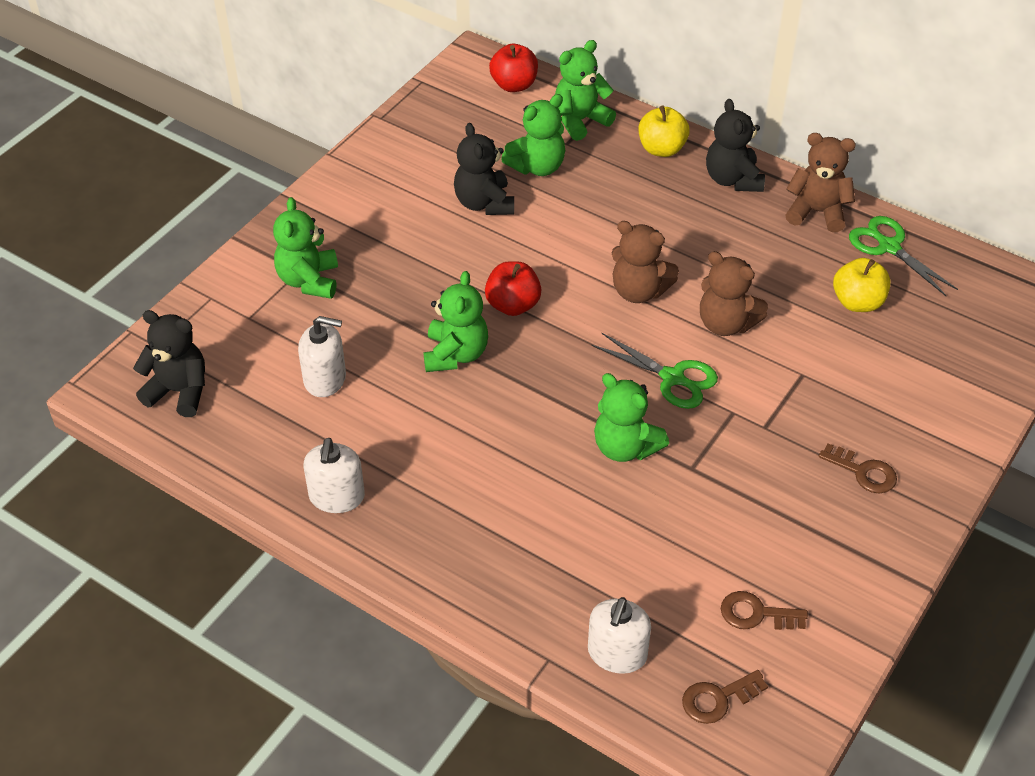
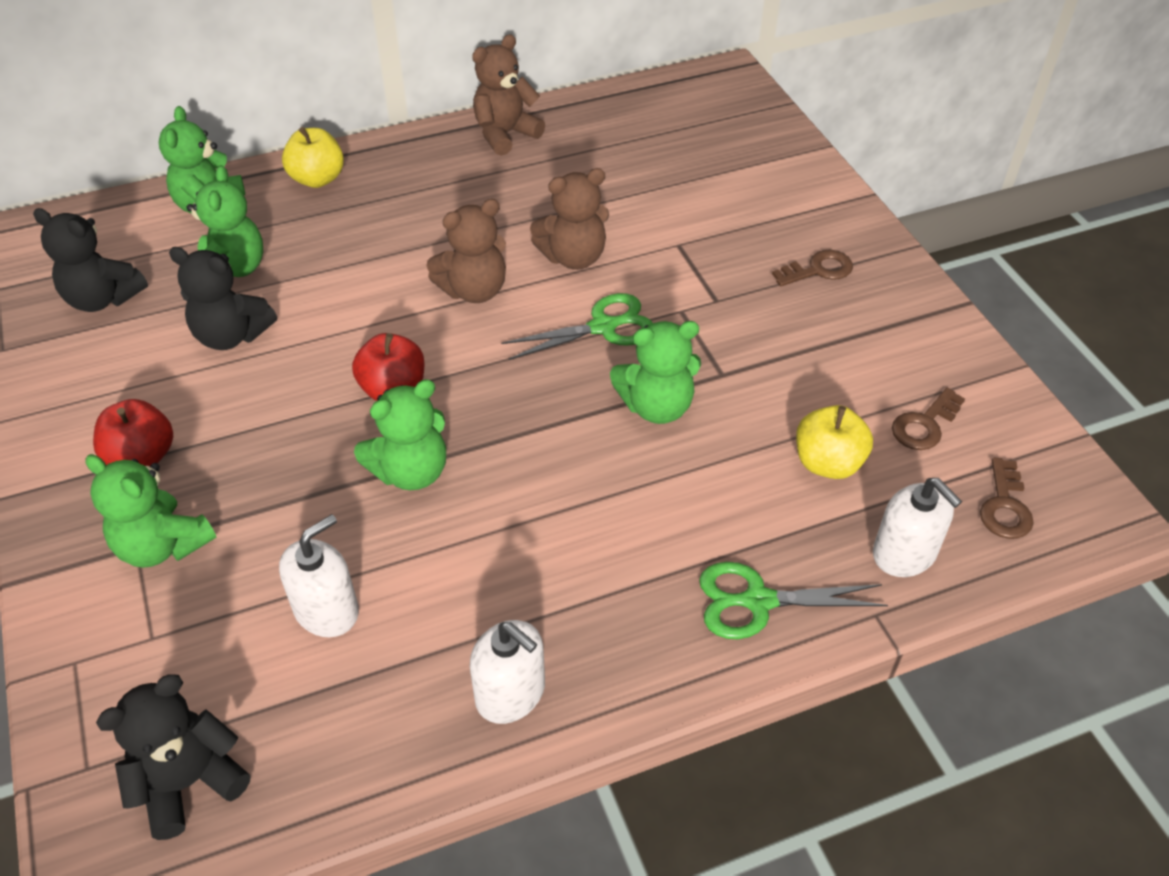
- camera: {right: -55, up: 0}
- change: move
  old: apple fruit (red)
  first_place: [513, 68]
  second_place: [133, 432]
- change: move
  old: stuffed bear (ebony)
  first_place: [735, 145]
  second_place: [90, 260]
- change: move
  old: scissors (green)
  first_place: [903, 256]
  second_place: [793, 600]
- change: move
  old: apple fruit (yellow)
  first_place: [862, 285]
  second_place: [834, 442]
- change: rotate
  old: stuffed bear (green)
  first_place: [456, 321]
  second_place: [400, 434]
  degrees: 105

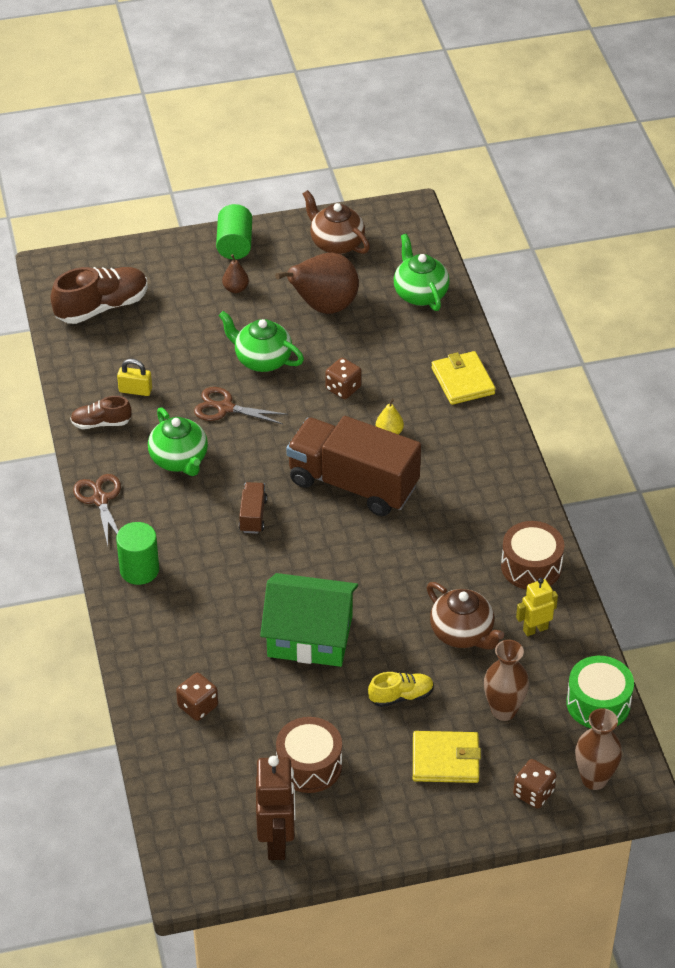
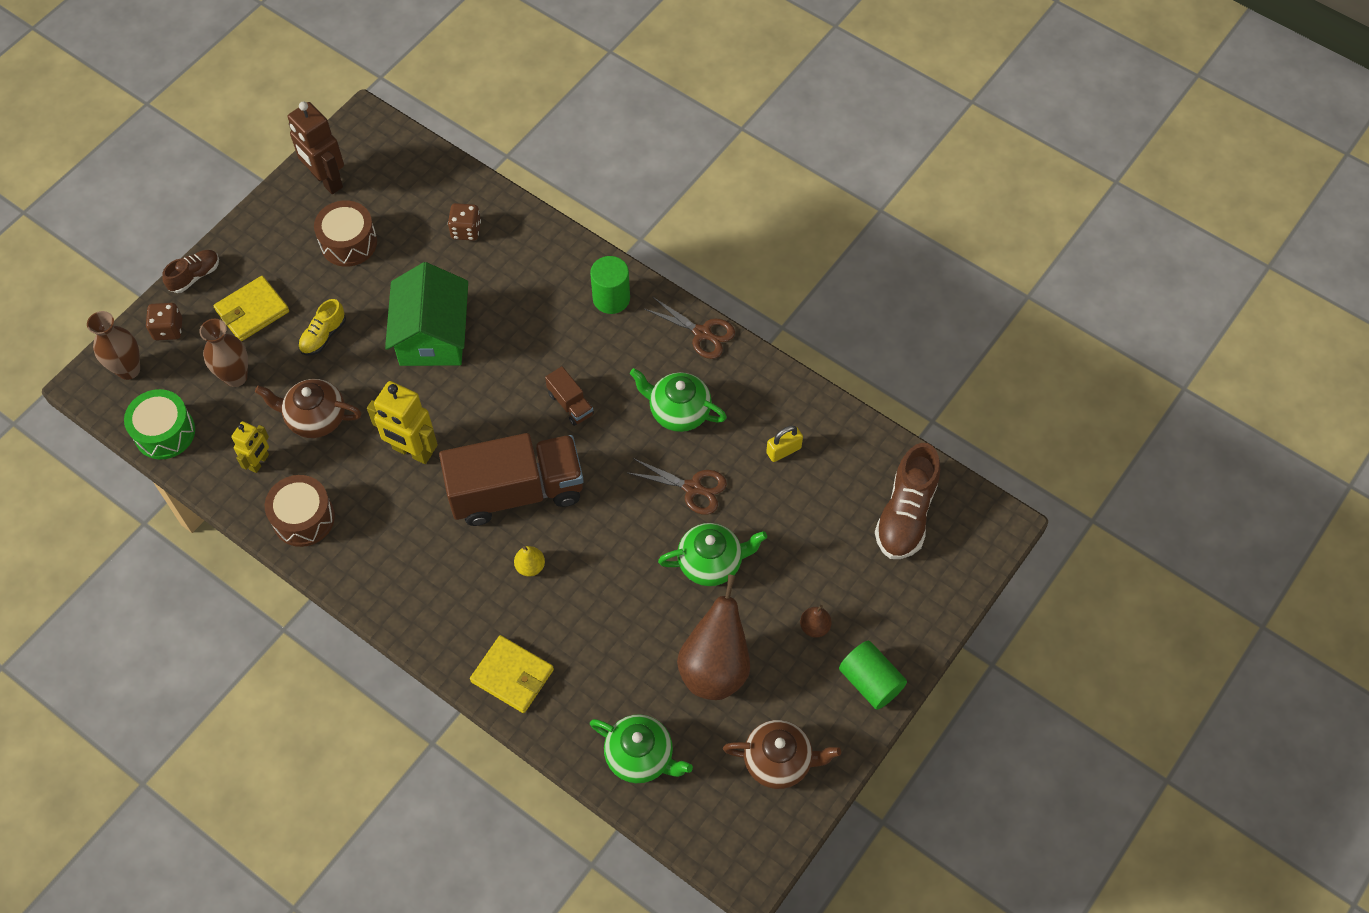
- camera: {right: 140, up: 15}
- change: delete
  old: die (russet)
  first_place: [343, 378]
- change: rotate
  old: scissors (russet)
  first_place: [241, 405]
  second_place: [677, 486]
  degrees: 45
- change: move
  old: sneaker (russet)
  first_place: [100, 412]
  second_place: [191, 271]
- change: rotate
  old: toy house (green)
  first_place: [309, 620]
  second_place: [426, 314]
  degrees: -60
- change: insert
  new: toy robot (yellow)
  second_place: [402, 422]

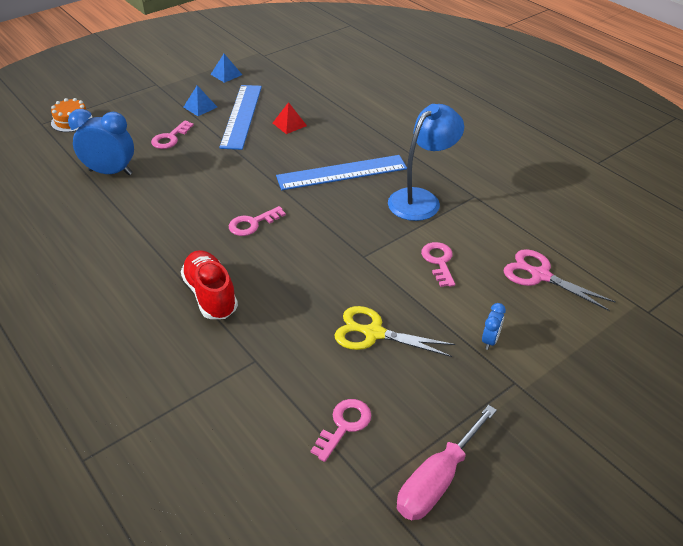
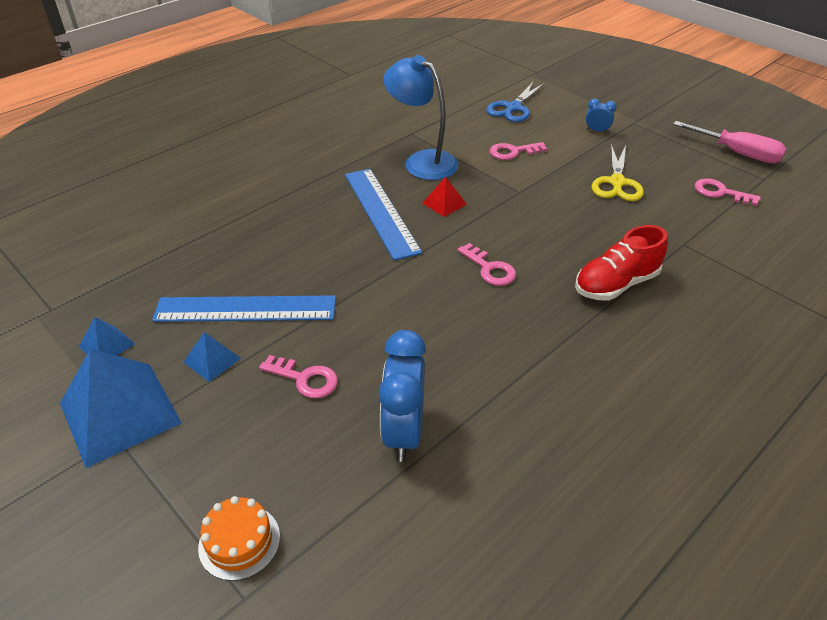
- camera: {right: -95, up: 0}
- change: move
  old: solid pyramid (red)
  first_place: [290, 118]
  second_place: [445, 197]
- change: recolor
  old: scissors (rosy)
  new: scissors (royal blue)
  first_place: [560, 280]
  second_place: [515, 101]
- change: insert
  new: solid pyramid (royal blue)
  second_place: [121, 408]

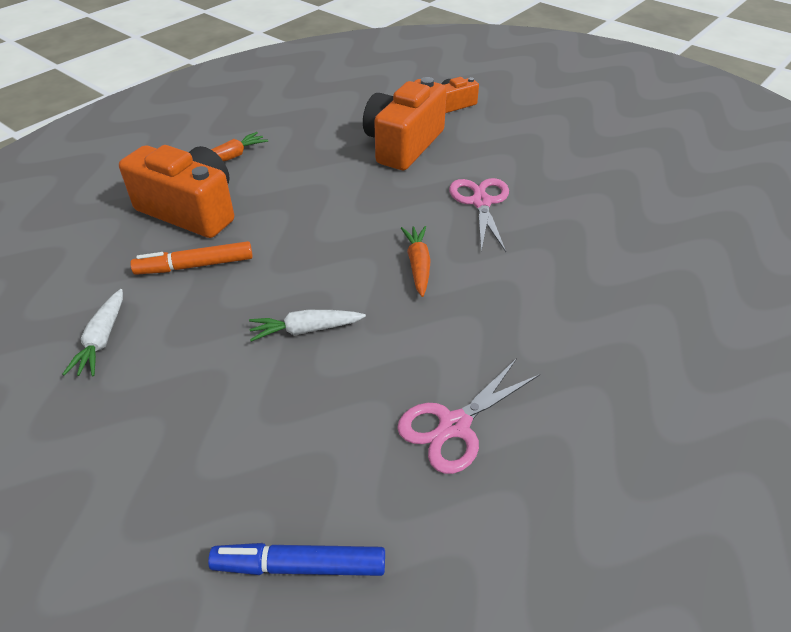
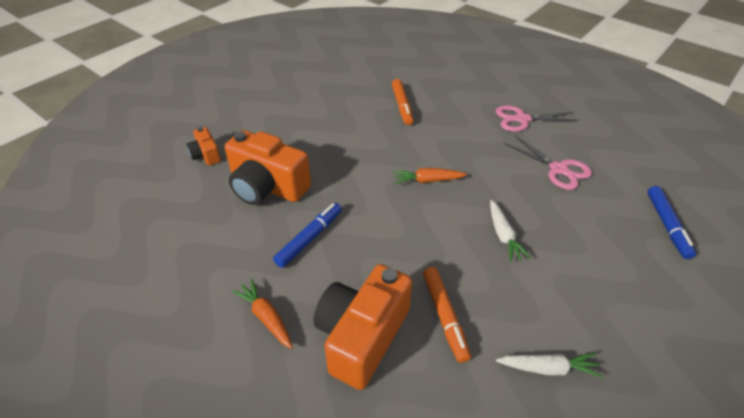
- camera: {right: -90, up: 0}
- change: move
  old: scissors (rosy)
  first_place: [479, 215]
  second_place: [537, 118]
- change: insert
  new: marker pen (bright orange)
  second_place: [403, 102]
- change: insert
  new: marker pen (royal blue)
  second_place: [307, 235]

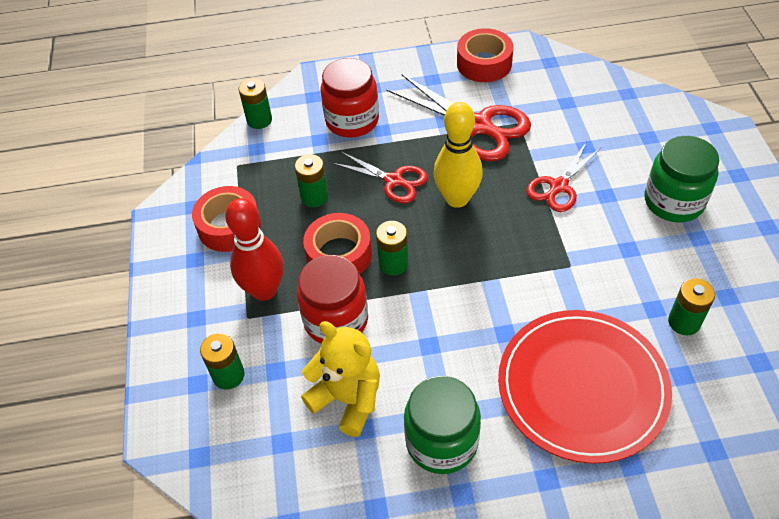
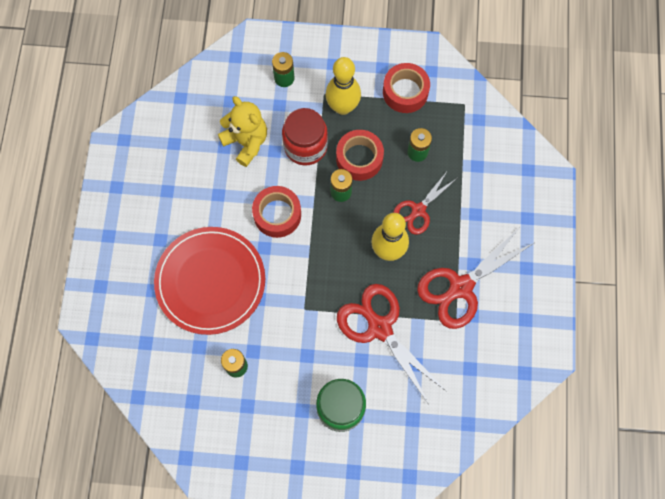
- camera: {right: 100, up: 20}
- change: move
  old: tape (red)
  first_place: [485, 55]
  second_place: [276, 212]
- change: delete
  old: jam jar (red)
  first_place: [350, 98]
- change: delete
  old: battery (green)
  first_place: [255, 103]
- change: resize
  old: scissors (red)
  first_place: [563, 177]
  second_place: [391, 343]
  factor: 1.64
- change: recolor
  old: tenpin (red)
  new: tenpin (yellow)
  first_place: [254, 249]
  second_place: [343, 86]
- change: rotate
  old: stuffed bear (yellow)
  first_place: [340, 379]
  second_place: [242, 131]
  degrees: -90
- change: delete
  old: jam jar (green)
  first_place: [442, 425]

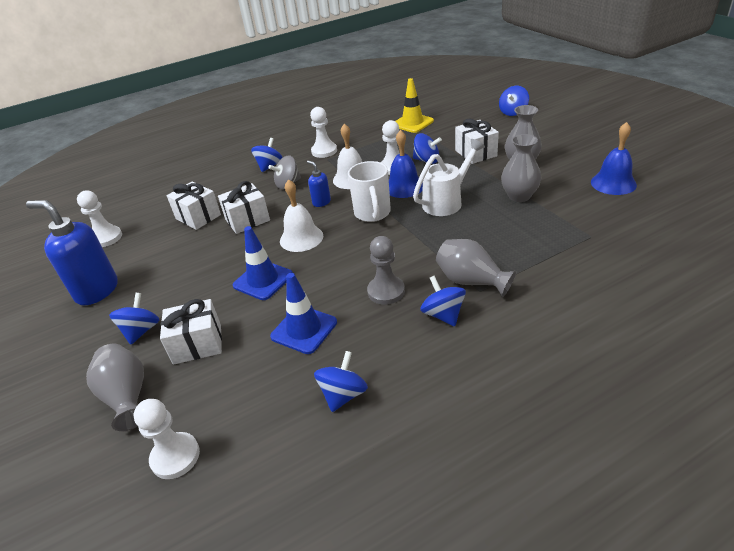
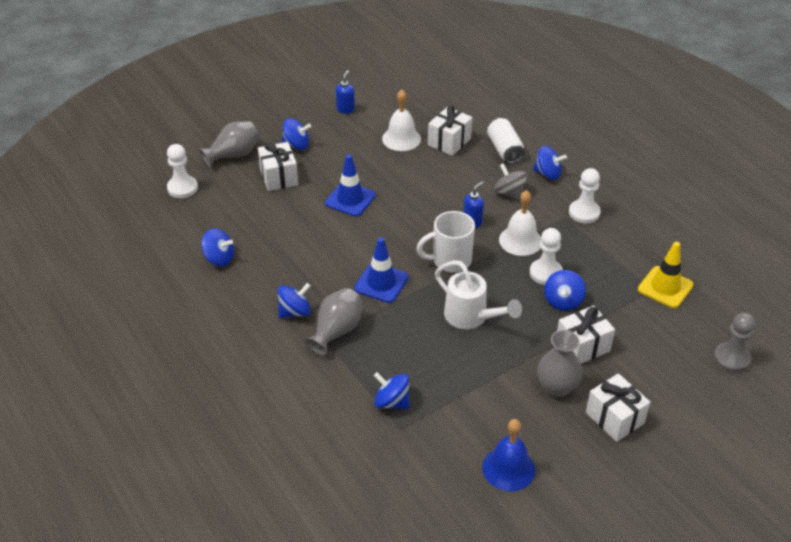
- camera: {right: 80, up: 5}
- change: move
  old: whirligig (royal blue)
  first_place: [514, 101]
  second_place: [391, 390]
- change: delete
  old: bell (royal blue)
  first_place: [406, 164]
- change: delete
  old: tall vase (ash-grey)
  first_place: [521, 168]
- change: move
  old: bell (white)
  first_place: [301, 215]
  second_place: [401, 120]
- change: move
  old: gift (white)
  first_place: [244, 207]
  second_place: [618, 407]
- change: delete
  old: pawn (white)
  first_place: [99, 219]
- change: resize
  old: soap dispenser (royal blue)
  first_place: [72, 252]
  second_place: [345, 92]
  factor: 0.49
- change: move
  old: pawn (ash-grey)
  first_place: [386, 270]
  second_place: [734, 343]
- change: move
  old: road cone (royal blue)
  first_place: [303, 313]
  second_place: [381, 270]
- change: insert
  new: tin (white)
  second_place: [505, 140]

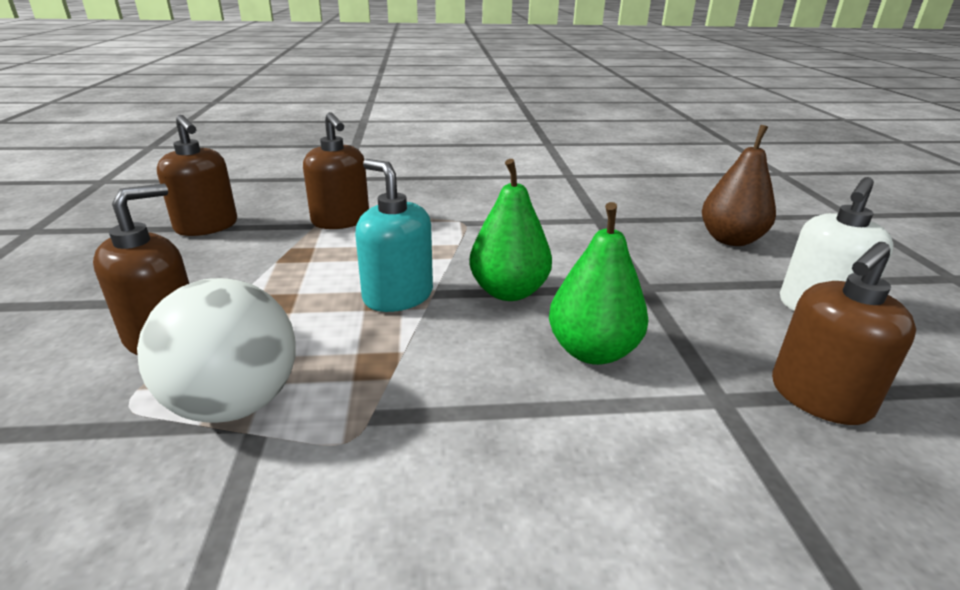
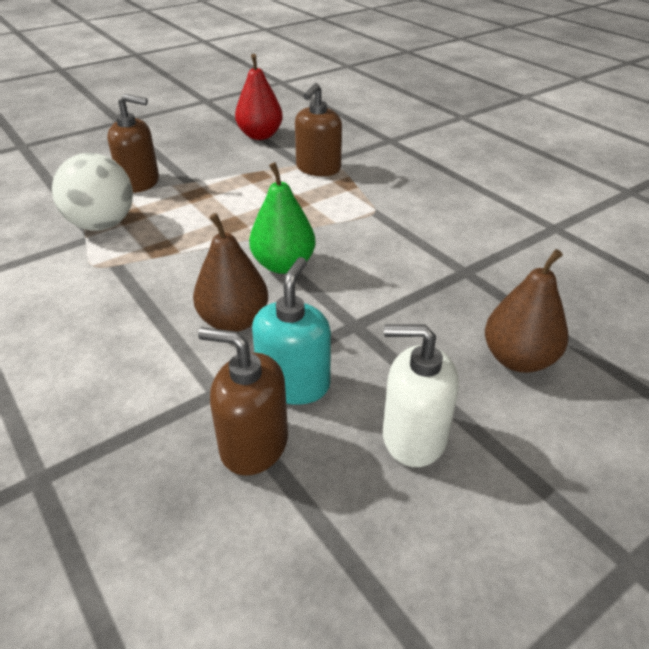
- camera: {right: 60, up: 10}
- change: replace
  old: soap dispenser (russet)
  new: pear fruit (red)
  first_place: [197, 175]
  second_place: [259, 97]
- change: move
  old: soap dispenser (teal)
  first_place: [394, 235]
  second_place: [291, 331]
- change: recolor
  old: pear fruit (green)
  new: pear fruit (russet)
  first_place: [599, 283]
  second_place: [230, 272]

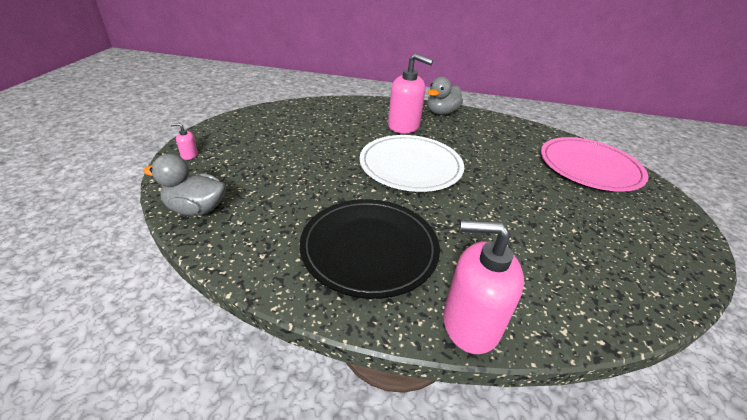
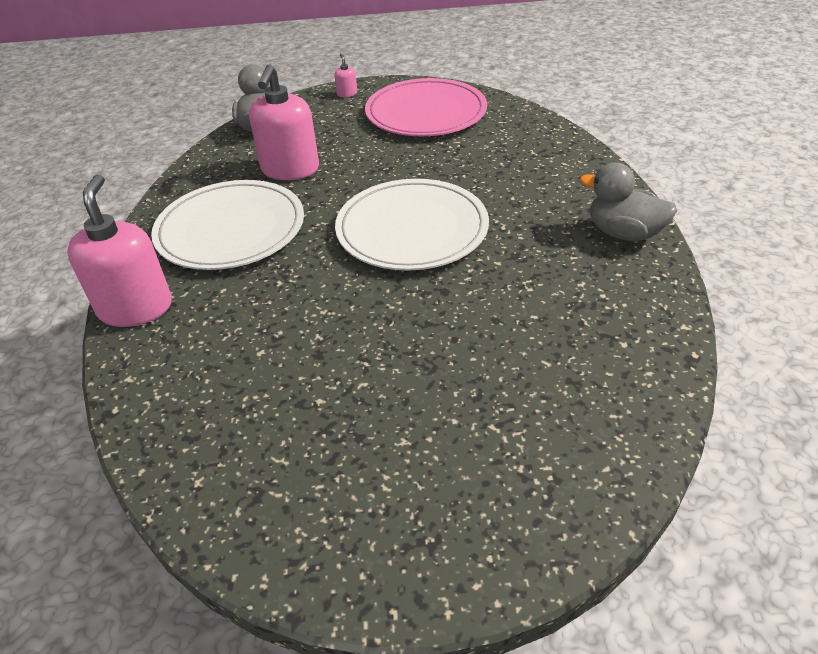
- camera: {right: 80, up: 5}
- change: move
  old: soap dispenser (rosy)
  first_place: [410, 93]
  second_place: [284, 122]
- change: move
  old: dinner plate (rosy)
  first_place: [594, 164]
  second_place: [426, 107]
- change: recolor
  old: dinner plate (ebony)
  new: dinner plate (white)
  first_place: [369, 249]
  second_place: [227, 225]

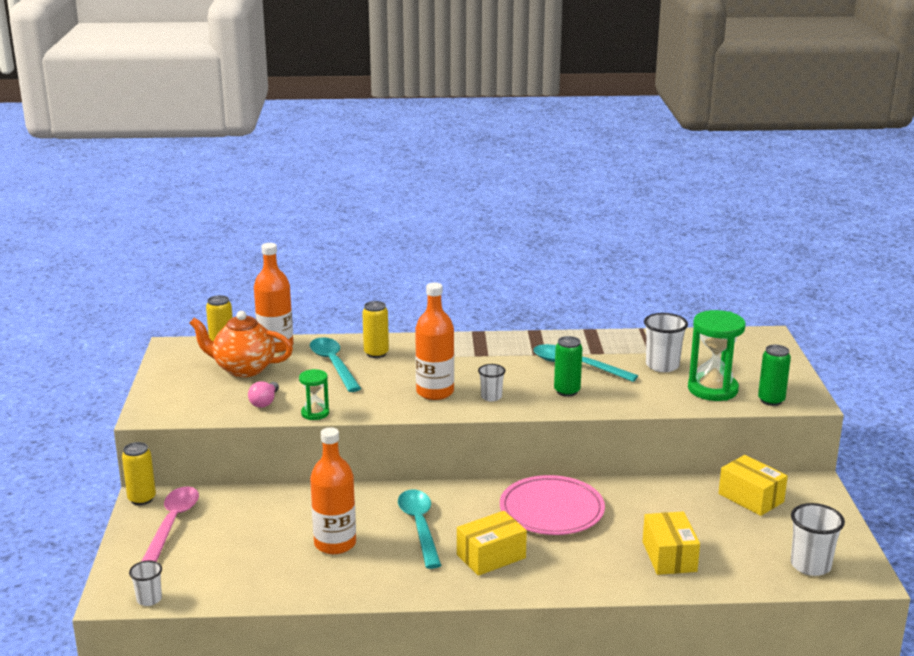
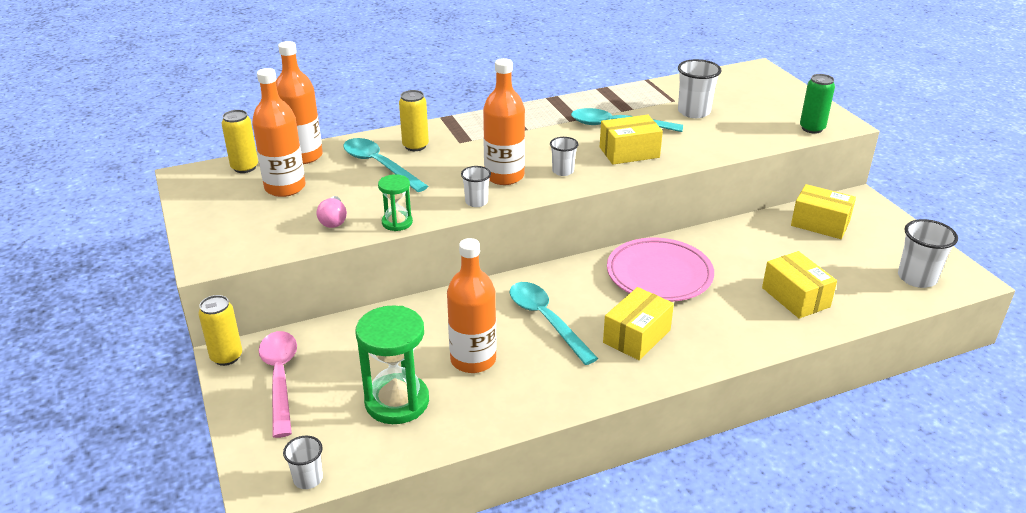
- camera: {right: -20, up: 10}
- change: move
  old: sandglass (green)
  first_place: [717, 355]
  second_place: [392, 364]
- change: replace
  old: teapot (bright orange)
  new: flask (bright orange)
  first_place: [241, 344]
  second_place: [278, 132]
- change: replace
  old: tin (green)
  new: parcel (yellow)
  first_place: [568, 366]
  second_place: [631, 139]
- change: insert
  new: beaker (white)
  second_place: [476, 186]

